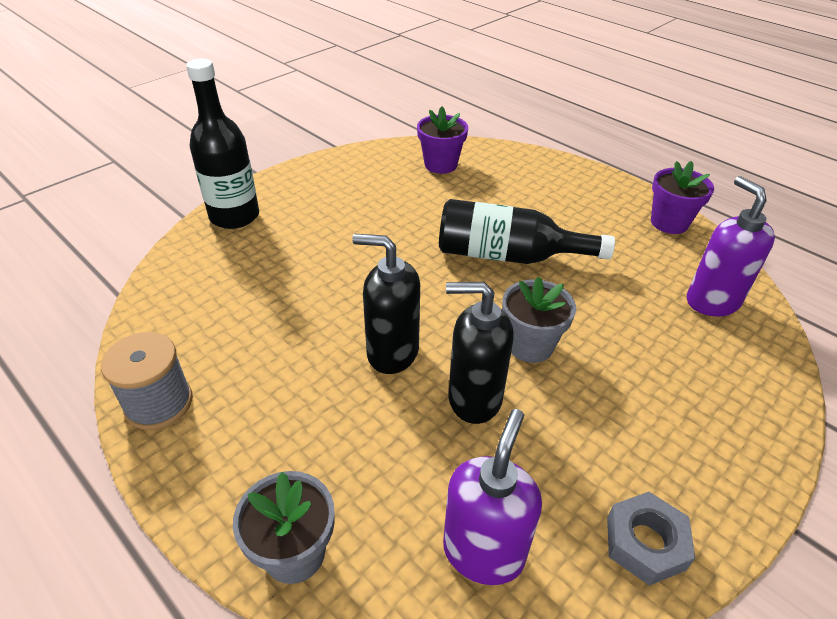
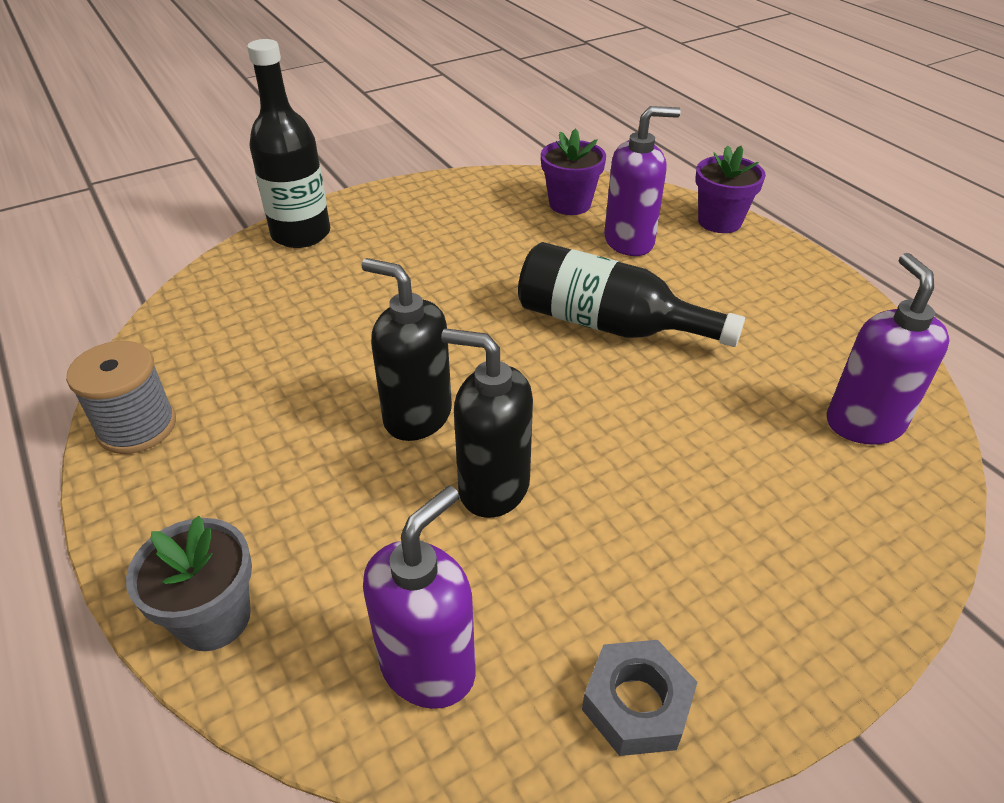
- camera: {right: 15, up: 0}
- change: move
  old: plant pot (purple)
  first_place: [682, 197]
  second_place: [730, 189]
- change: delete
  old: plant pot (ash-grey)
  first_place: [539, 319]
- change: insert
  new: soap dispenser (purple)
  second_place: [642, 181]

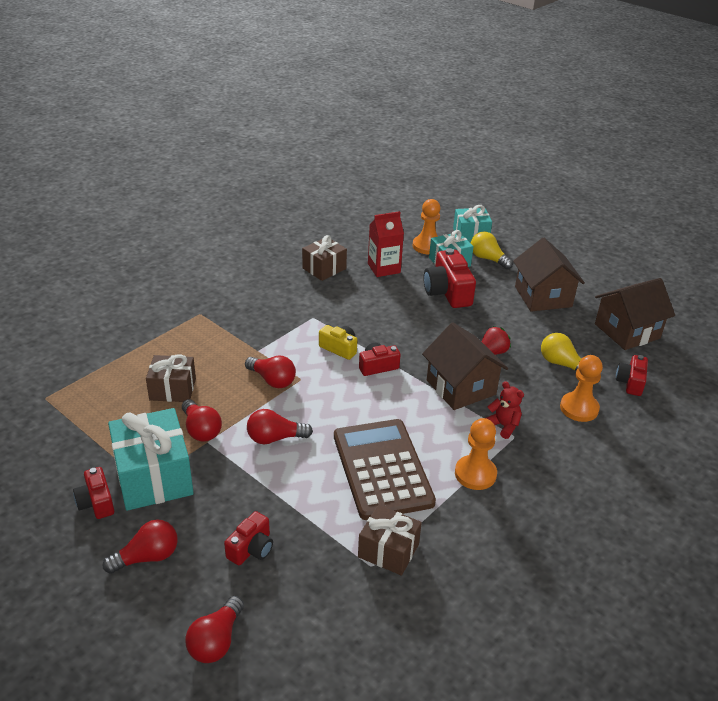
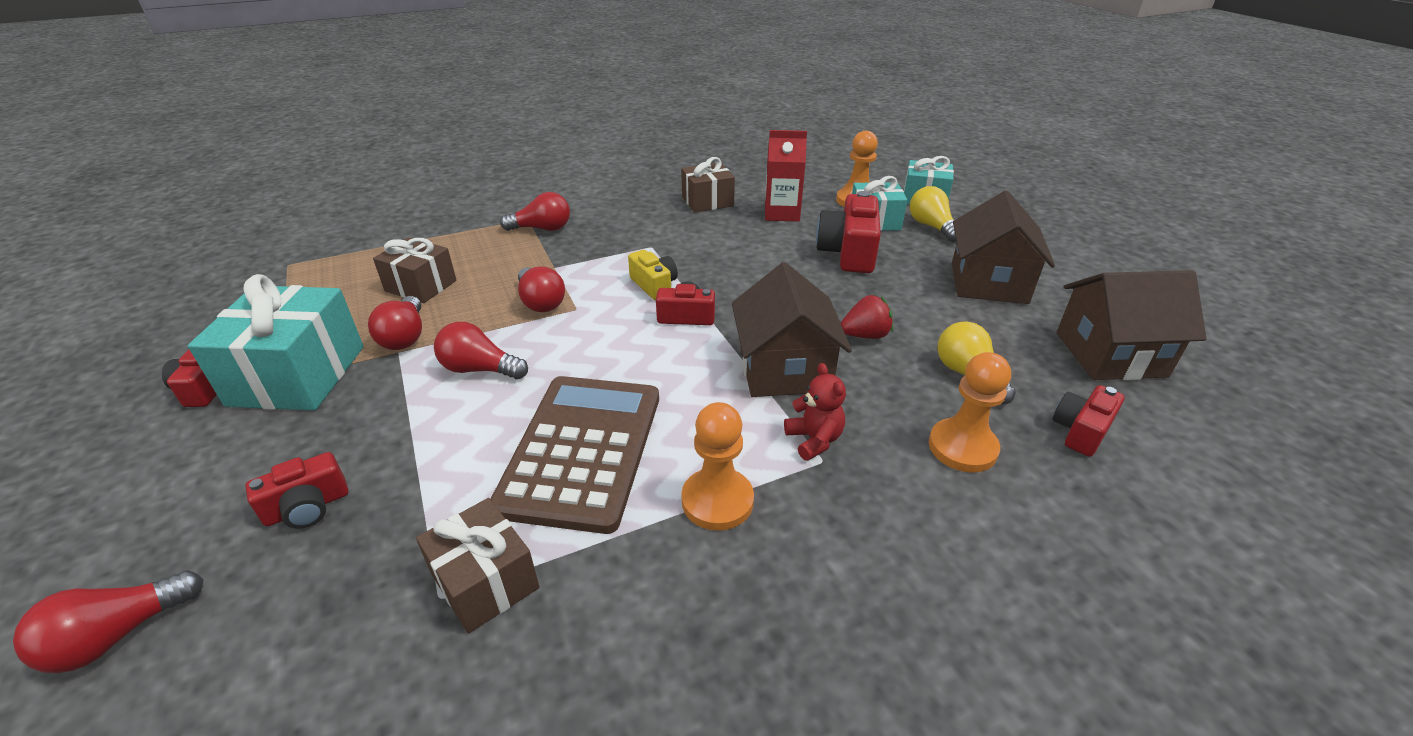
- camera: {right: 25, up: 0}
- change: move
  old: bulb (red)
  first_place: [140, 547]
  second_place: [535, 211]

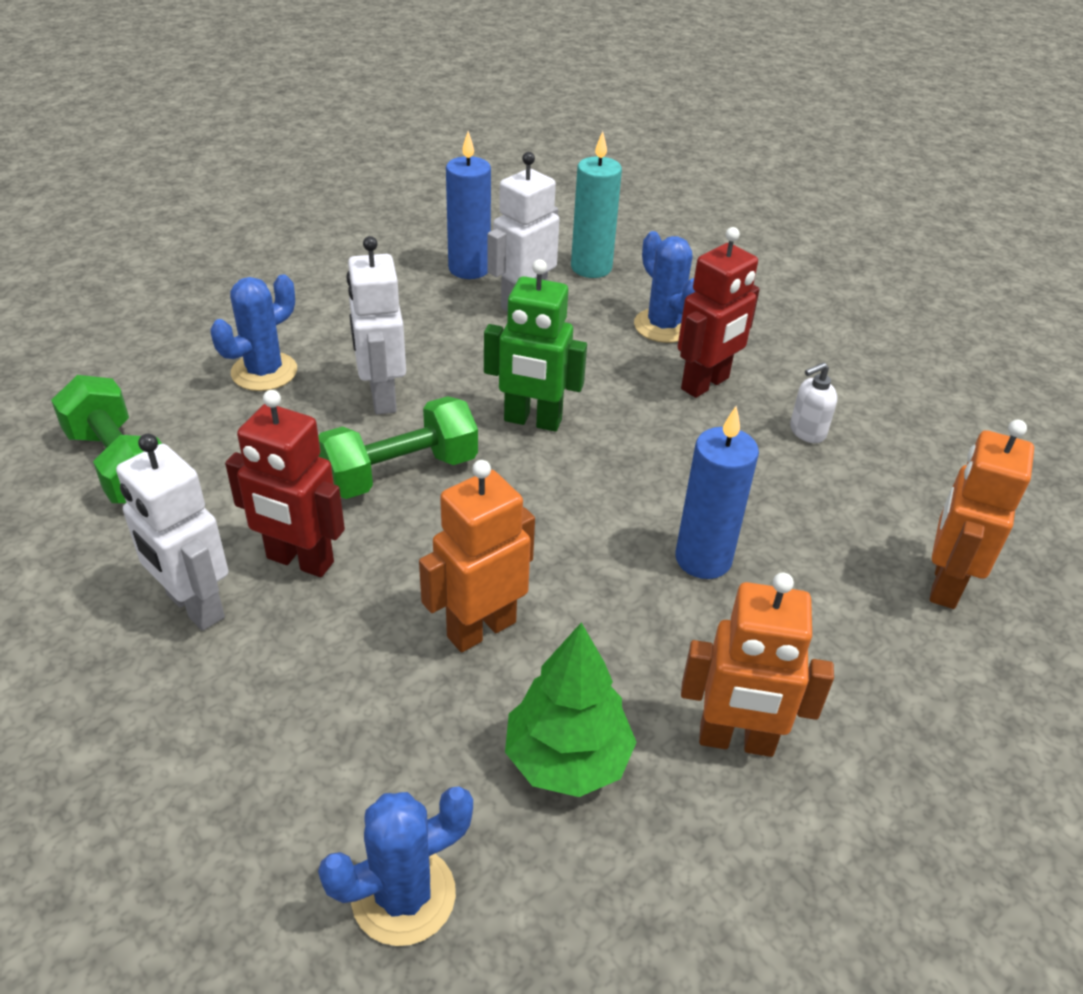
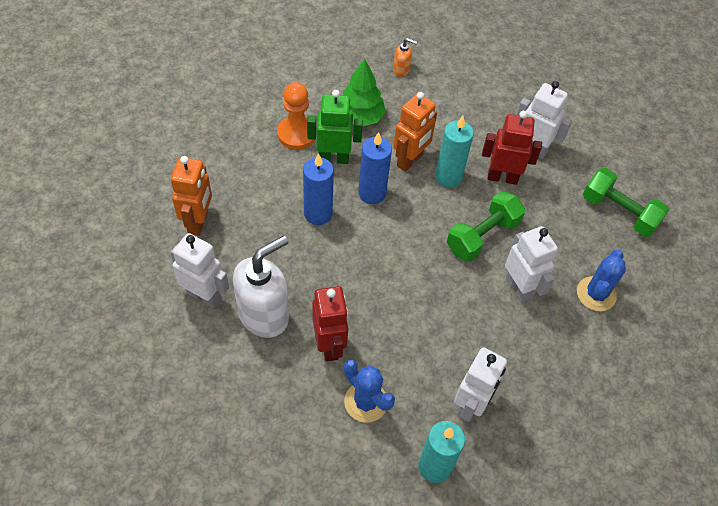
- camera: {right: 165, up: 15}
- change: move
  old: wax candle (royal blue)
  first_place: [468, 205]
  second_place: [375, 168]
- change: rotate
  old: toy robot (red)
  first_place: [718, 312]
  second_place: [330, 324]
  degrees: 135
- change: move
  old: toy robot (green)
  first_place: [535, 345]
  second_place: [335, 127]
- change: resize
  old: soap dispenser (white)
  first_place: [813, 402]
  second_place: [261, 287]
  factor: 2.26
- change: replace
  old: toy robot (bright orange)
  new: pawn (bright orange)
  first_place: [757, 665]
  second_place: [297, 116]
- change: replace
  old: prickly plant (royal blue)
  new: soap dispenser (bright orange)
  first_place: [395, 866]
  second_place: [405, 57]
- change: insert
  new: wax candle (teal)
  second_place: [454, 152]
- change: insert
  new: toy robot (white)
  second_place: [200, 270]

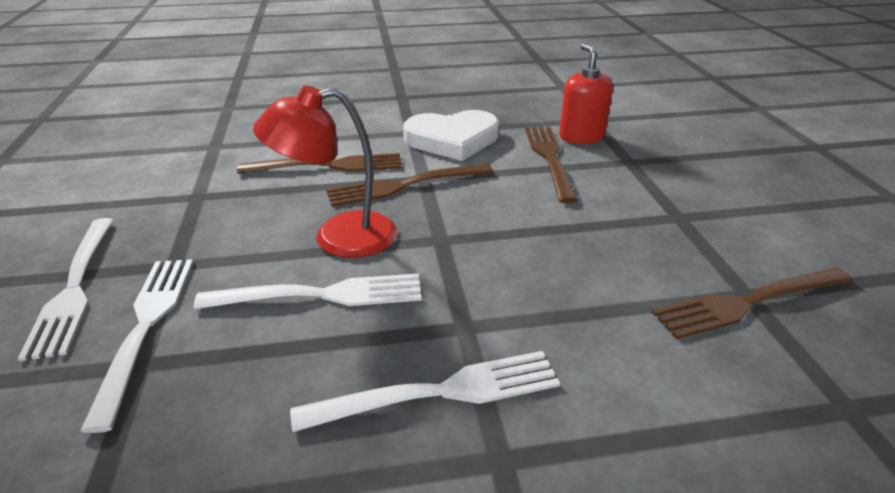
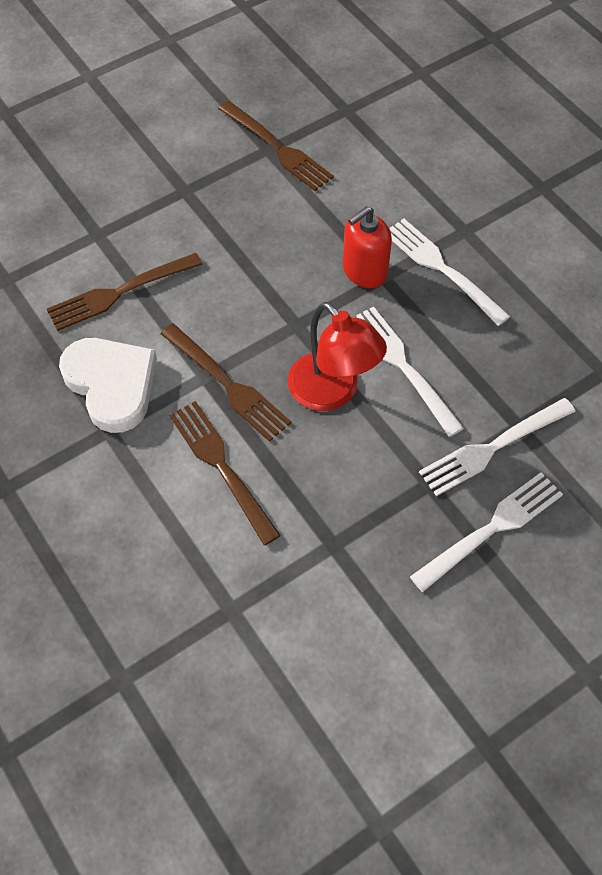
- camera: {right: -115, up: 25}
- change: move
  old: soap dispenser (red)
  first_place: [586, 94]
  second_place: [367, 247]

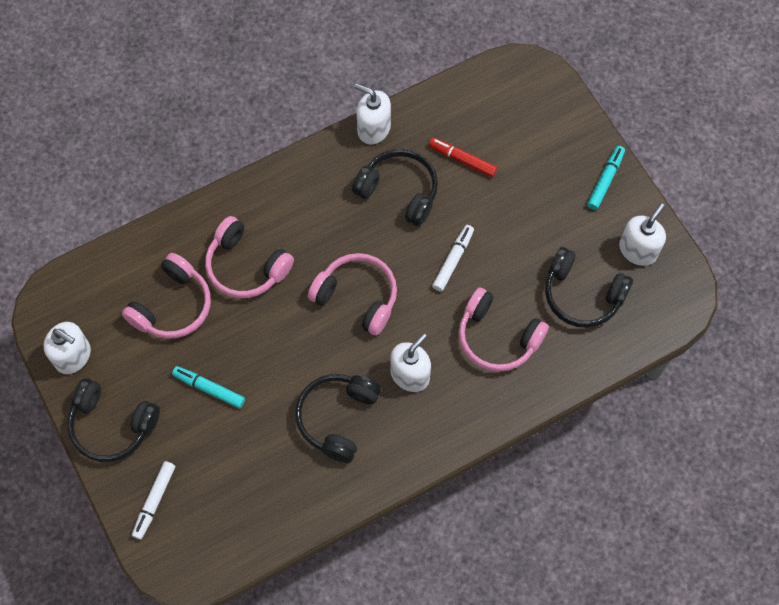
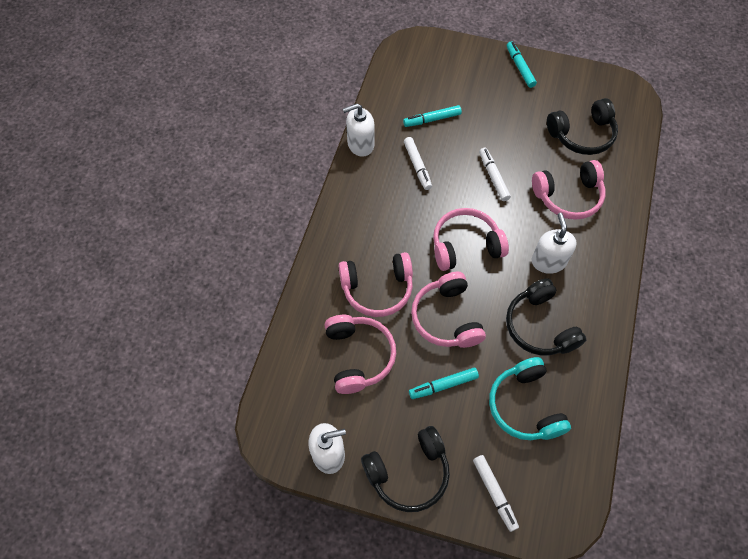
- camera: {right: -45, up: -5}
- change: recolor
  old: marker pen (red)
  new: marker pen (teal)
  first_place: [463, 157]
  second_place: [432, 116]
- change: replace
  old: headset (ebony)
  new: marker pen (white)
  first_place: [395, 187]
  second_place: [418, 163]
- change: delete
  old: soap dispenser (white)
  first_place: [642, 234]
- change: insert
  new: headset (rosy)
  second_place: [448, 310]
- change: insert
  new: headset (teal)
  second_place: [530, 398]

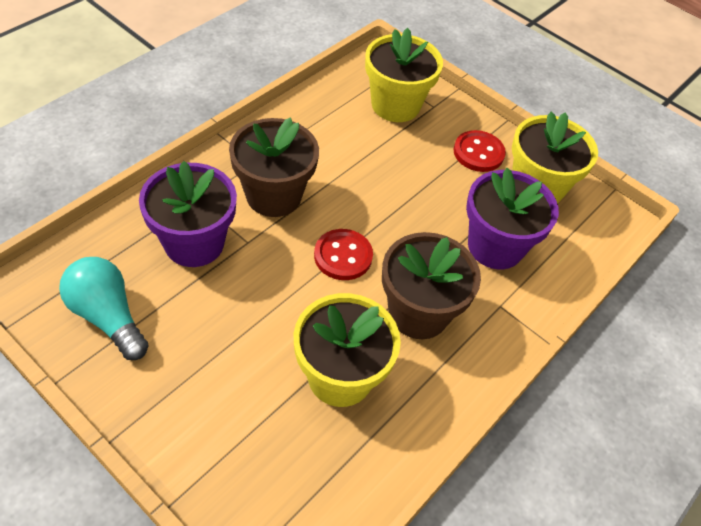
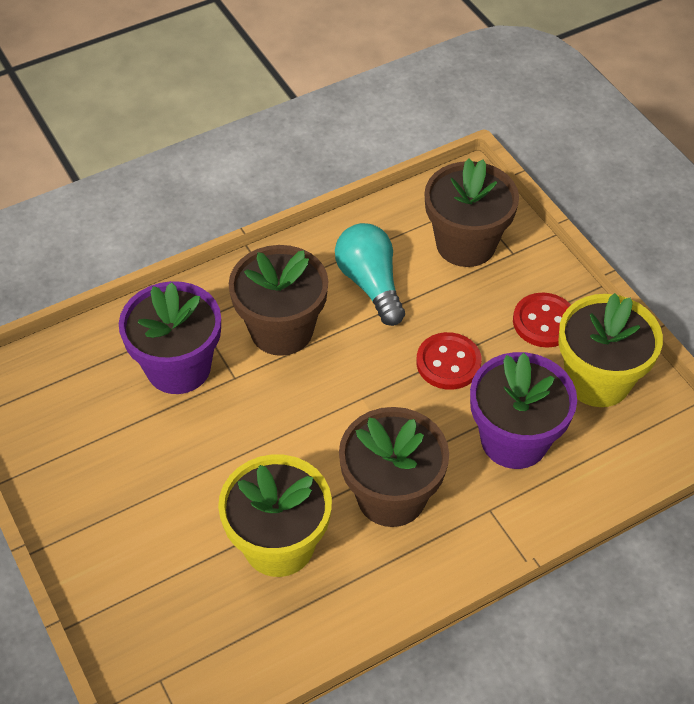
- camera: {right: 25, up: 0}
- change: recolor
  old: plant pot (yellow)
  new: plant pot (russet)
  first_place: [404, 75]
  second_place: [471, 212]
- change: move
  old: shirt button (red)
  first_place: [343, 254]
  second_place: [449, 361]
- change: move
  old: bulb (teal)
  first_place: [104, 308]
  second_place: [370, 274]

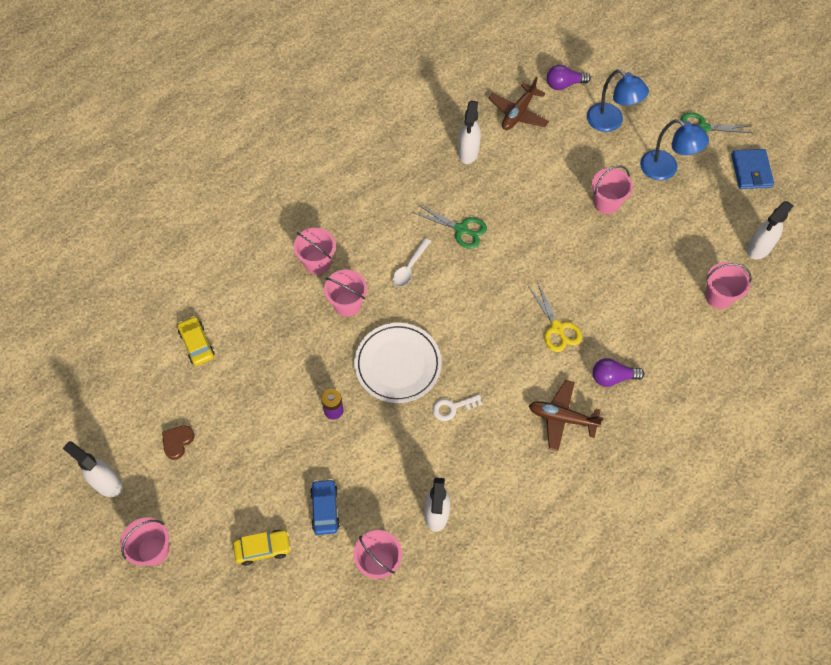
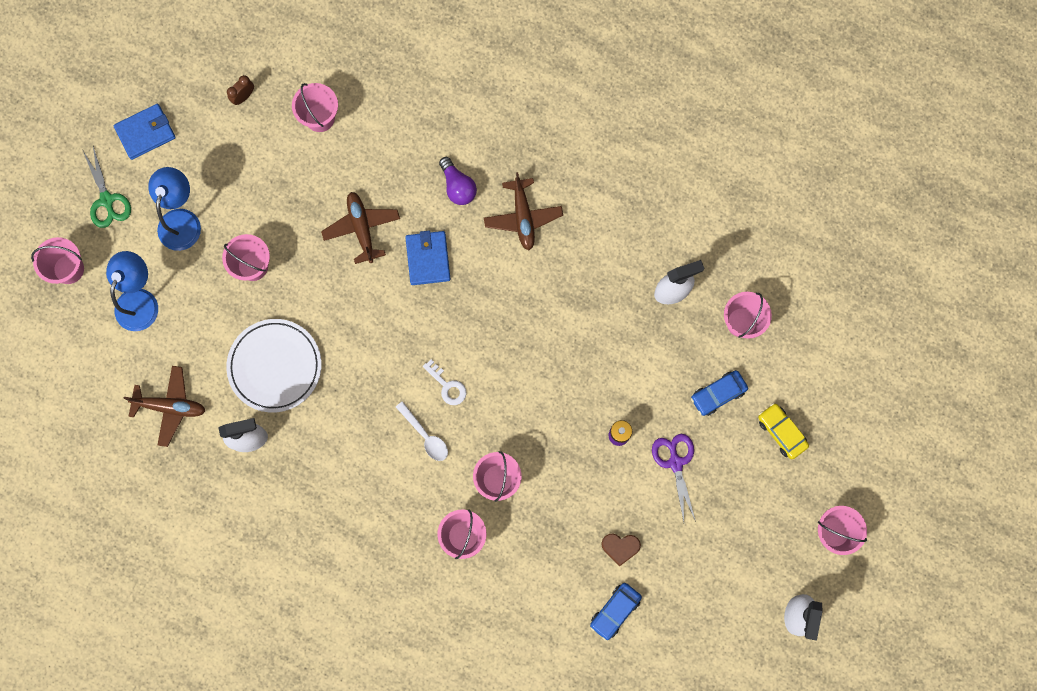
- camera: {right: -115, up: 15}
- change: delete
  old: bulb (purple)
  first_place: [569, 77]
- change: replace
  old: spray cleaner (white)
  new: clock (russet)
  first_place: [770, 230]
  second_place: [240, 90]
- change: delete
  old: scissors (green)
  first_place: [450, 226]
- change: rotate
  old: teaspoon (white)
  first_place: [411, 262]
  second_place: [422, 431]
  degrees: 45
- change: replace
  old: scissors (yellow)
  new: wallet (royal blue)
  first_place: [555, 316]
  second_place: [427, 258]
- change: recolor
  old: toy car (yellow)
  new: toy car (royal blue)
  first_place: [196, 341]
  second_place: [616, 612]
- change: move
  old: dinner plate (white)
  first_place: [398, 363]
  second_place: [274, 365]
- change: move
  old: key (white)
  first_place: [457, 408]
  second_place: [445, 382]
- change: move
  old: love heart (russet)
  first_place: [178, 442]
  second_place: [621, 549]
- change: insert
  new: plane (russet)
  second_place: [360, 228]
- change: insert
  new: sand bucket (rosy)
  second_place: [57, 260]
- change: insert
  new: scissors (purple)
  second_place: [674, 478]

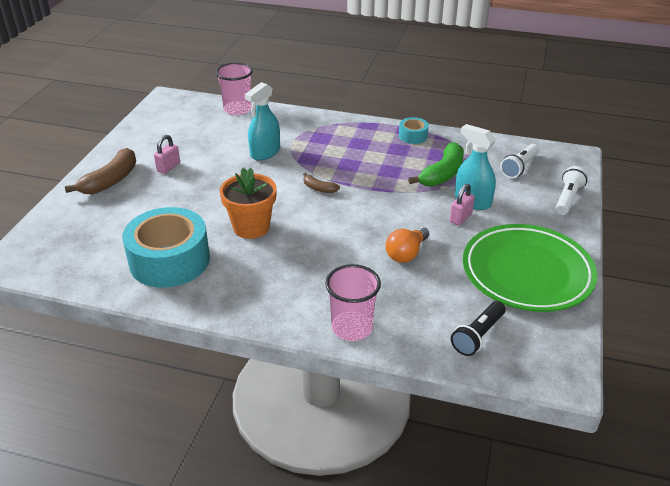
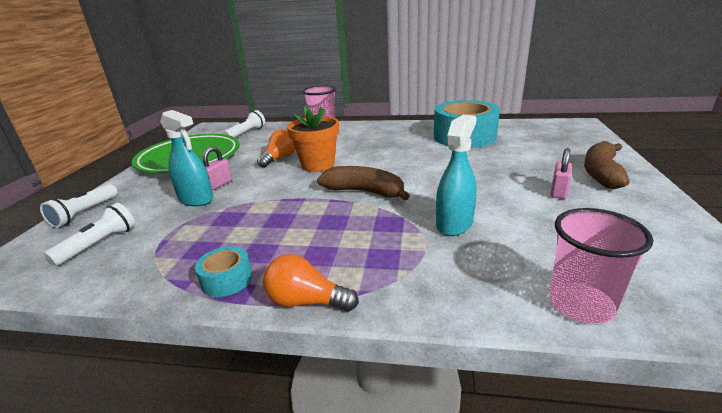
- camera: {right: 175, up: -10}
- change: delete
  old: banana fruit (green)
  first_place: [436, 164]
- change: move
  old: plant pot (bright orange)
  first_place: [248, 203]
  second_place: [313, 138]
- change: resize
  old: banana fruit (russet)
  first_place: [321, 183]
  second_place: [363, 183]
  factor: 1.95
- change: recolor
  old: pocket torch (ebony)
  new: pocket torch (white)
  first_place: [478, 328]
  second_place: [244, 123]
- change: insert
  new: bulb (bright orange)
  second_place: [311, 282]

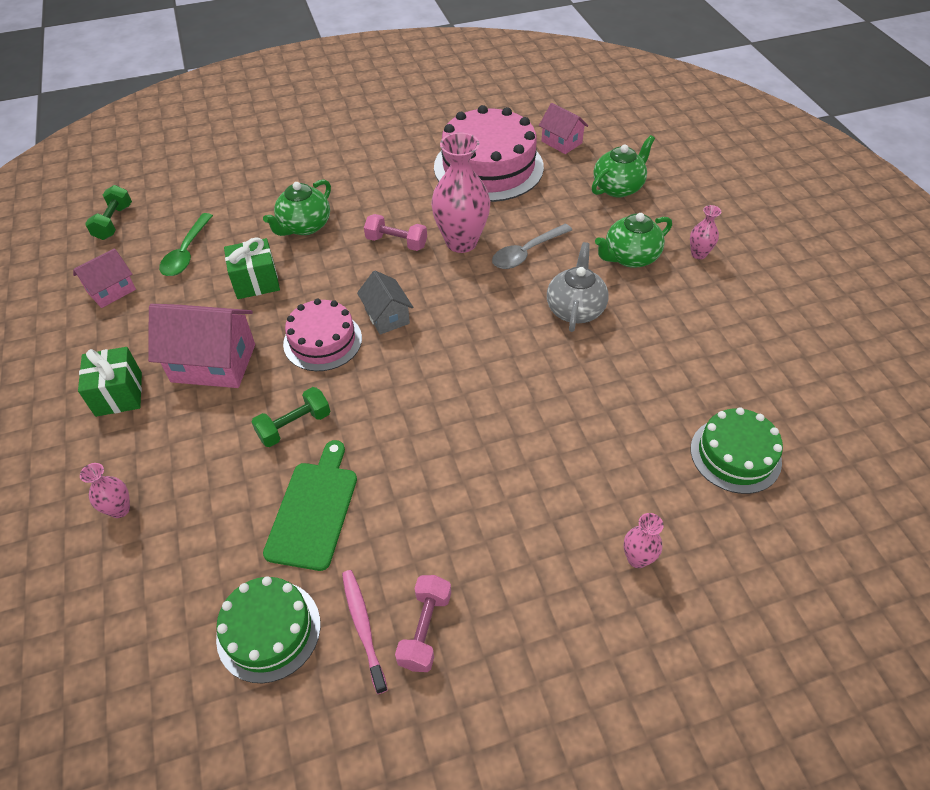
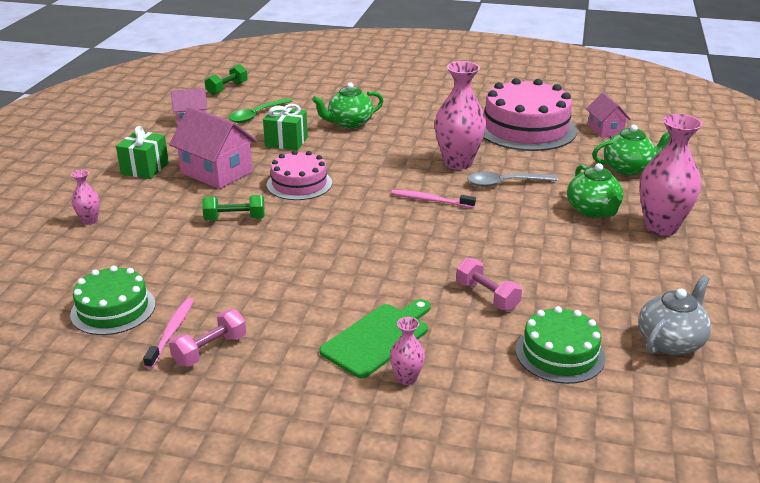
- camera: {right: 30, up: -20}
- change: resize
  old: tall vase (rosy)
  first_place: [705, 232]
  second_place: [671, 175]
  factor: 2.12
- change: rotate
  old: teapot (green)
  first_place: [633, 240]
  second_place: [595, 190]
  degrees: -105
- change: move
  old: hand weight (rosy)
  first_place: [395, 232]
  second_place: [489, 284]
- change: move
  old: teapot (ash-grey)
  first_place: [578, 287]
  second_place: [674, 315]
- change: delete
  old: toy house (ash-grey)
  first_place: [385, 303]
- change: move
  old: bread board (green)
  first_place: [310, 505]
  second_place: [375, 338]
- change: insert
  new: tooth brush (rosy)
  second_place: [433, 199]

